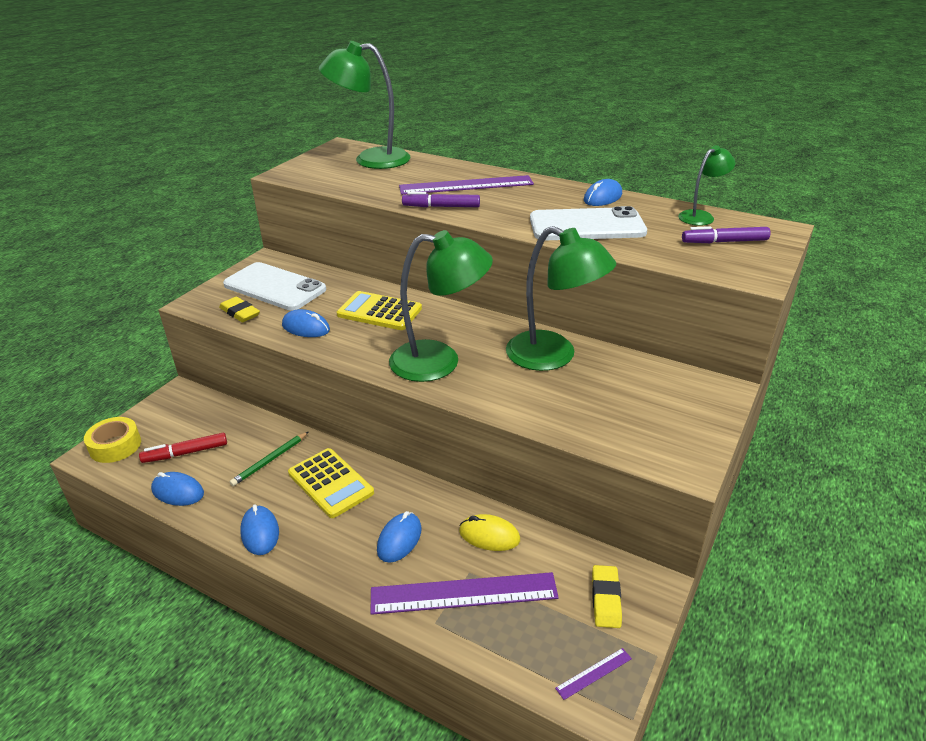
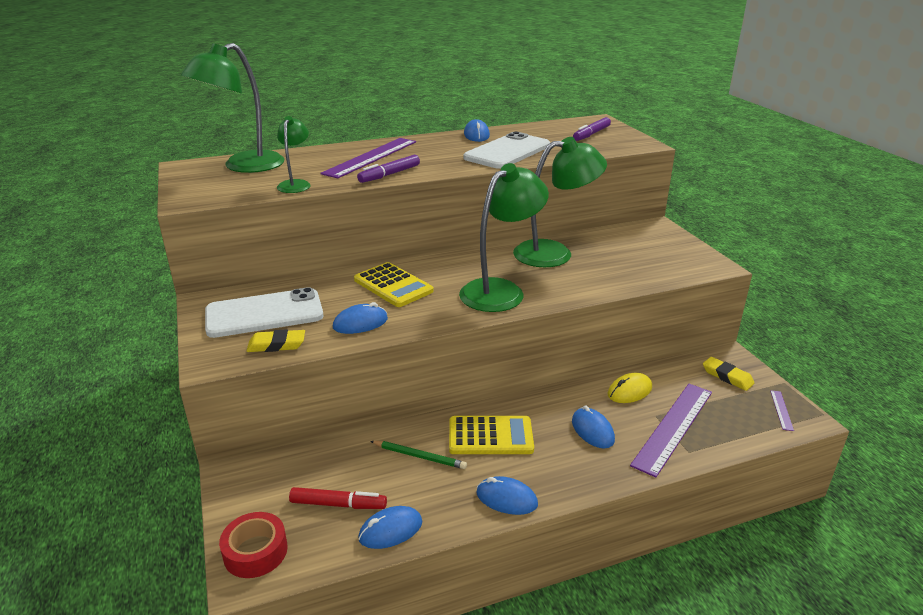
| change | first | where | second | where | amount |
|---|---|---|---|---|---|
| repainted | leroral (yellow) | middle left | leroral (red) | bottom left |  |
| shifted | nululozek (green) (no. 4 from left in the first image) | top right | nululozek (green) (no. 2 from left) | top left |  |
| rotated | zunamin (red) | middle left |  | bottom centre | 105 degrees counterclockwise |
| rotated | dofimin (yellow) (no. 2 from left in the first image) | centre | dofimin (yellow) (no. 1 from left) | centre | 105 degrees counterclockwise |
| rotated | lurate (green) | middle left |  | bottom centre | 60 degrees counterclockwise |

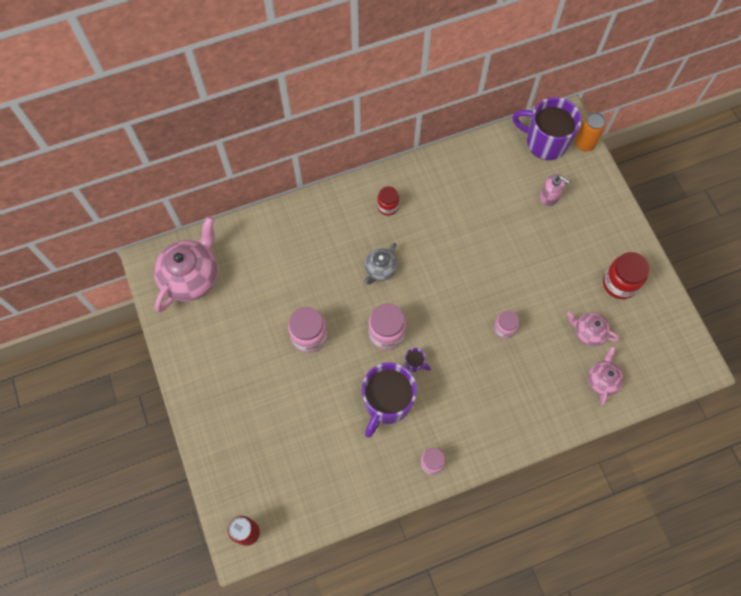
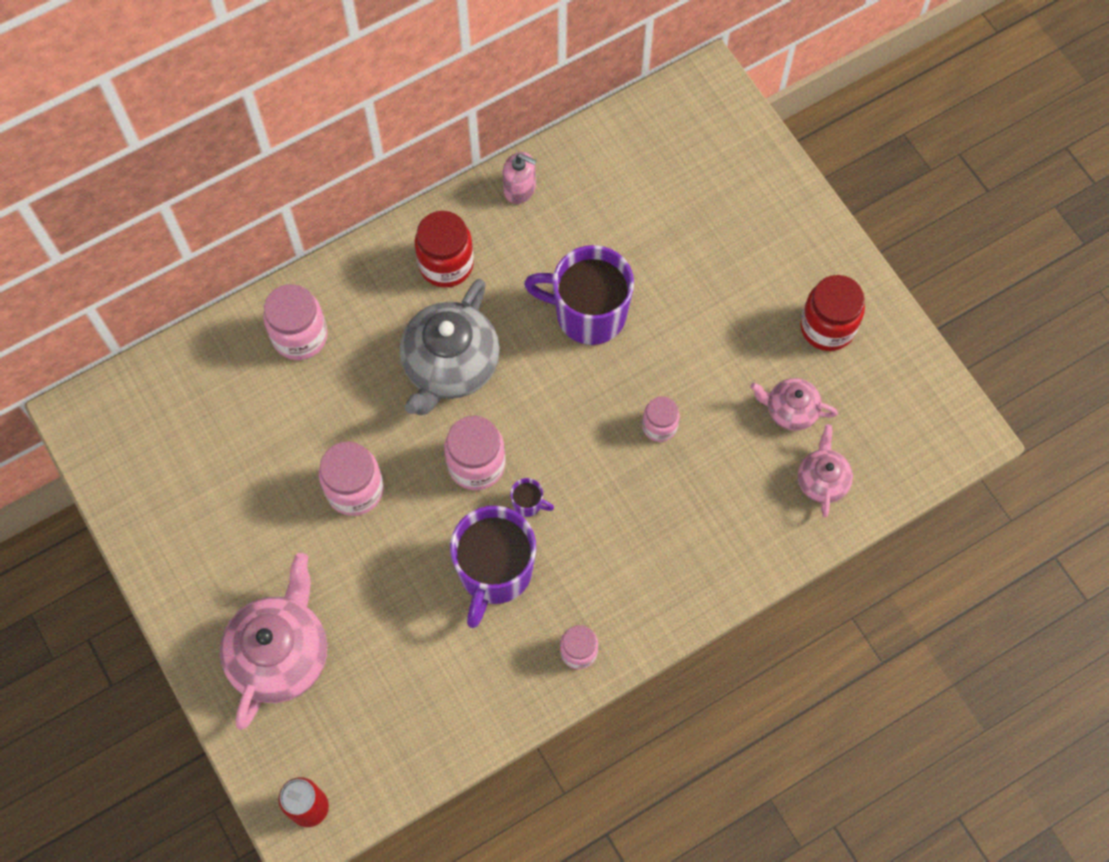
| change | first | where | second | where | amount |
|---|---|---|---|---|---|
| shifted | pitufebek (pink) (no. 1 from left) | middle left |  | bottom left |  |
| new |  |  | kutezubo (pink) (no. 1 from left) | middle left |  |
| scaled | pitufebek (grey) | centre |  | centre | x1.85 |
| scaled | kutezubo (red) (no. 1 from left) | centre |  | top centre | x1.63 |
| shifted | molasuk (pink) | top right |  | top centre |  |
| shifted | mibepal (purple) (no. 3 from left) | top right |  | centre |  |
| gone | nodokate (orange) | top right |  |  |  |

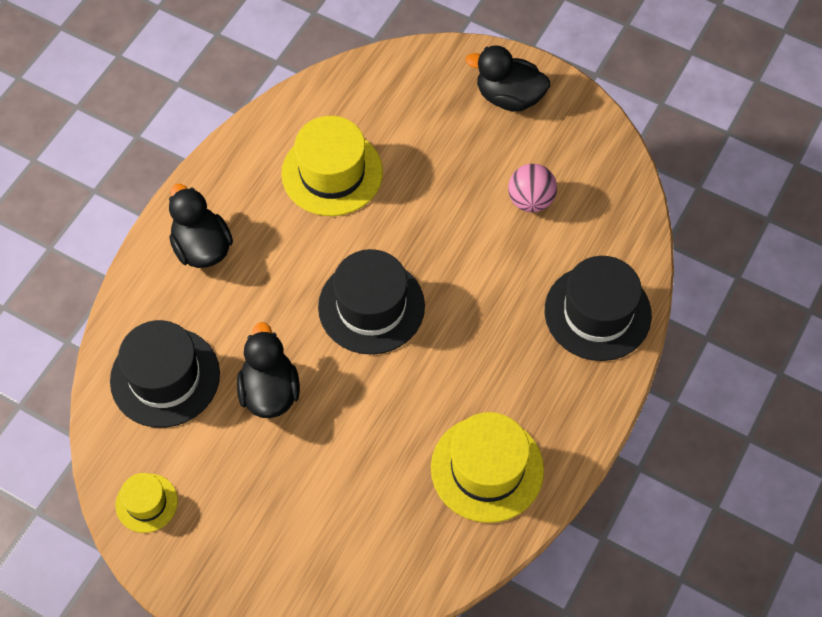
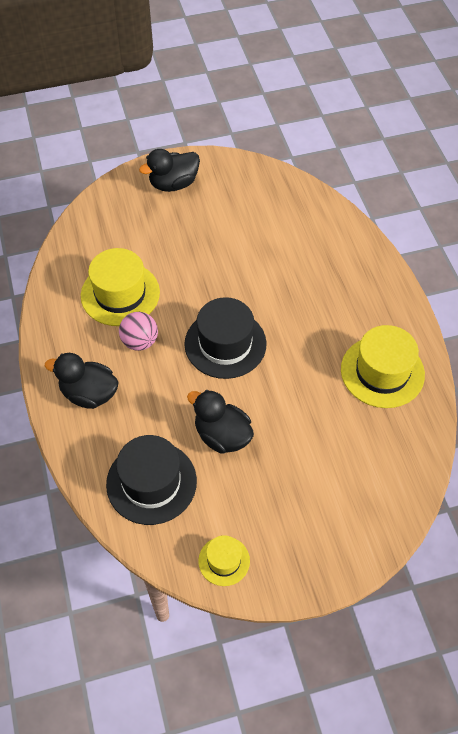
| change | first | where | second | where | amount |
|---|---|---|---|---|---|
| shifted | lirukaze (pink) | top centre |  | middle left |  |
| gone | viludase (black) (no. 3 from left) | middle right |  |  |  |

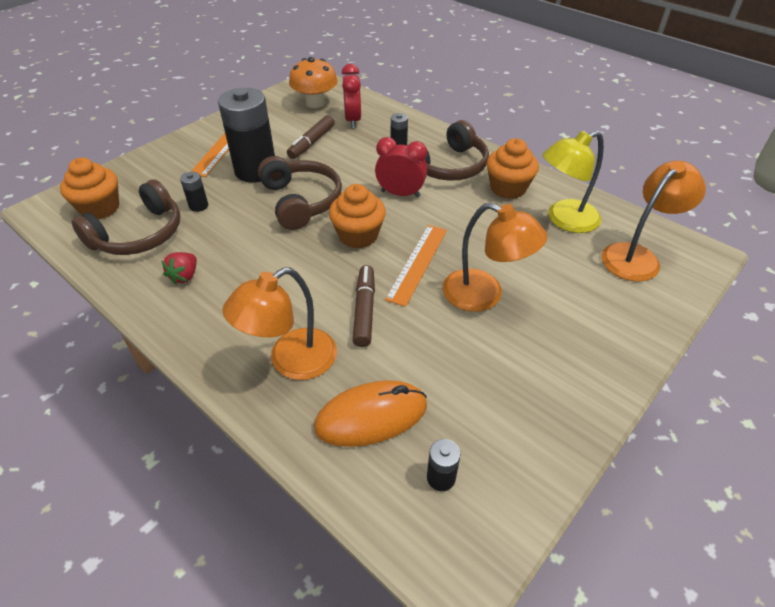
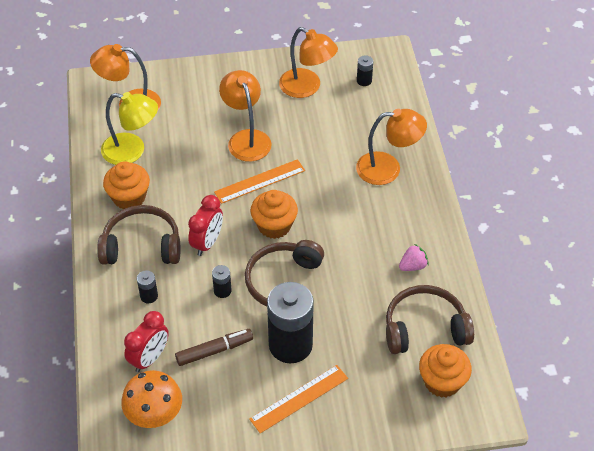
| change | first | where | second | where | amount |
|---|---|---|---|---|---|
| rotated | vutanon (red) (no. 2 from left) | top centre |  | centre | 120 degrees counterclockwise |
| shifted | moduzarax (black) (no. 1 from left in the first image) | top left | moduzarax (black) (no. 2 from left) | centre |  |
| new |  |  | nululozek (orange) (no. 3 from left) | top centre |  |
| repainted | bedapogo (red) | middle left | bedapogo (pink) | middle right |  |
| gone | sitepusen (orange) | bottom centre |  |  |  |
| gone | zunamin (brown) (no. 2 from left) | centre |  |  |  |

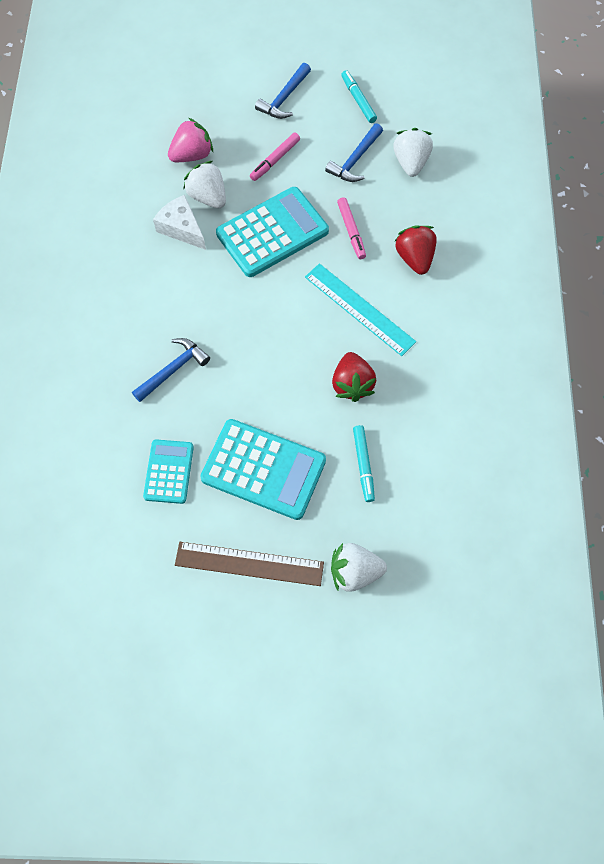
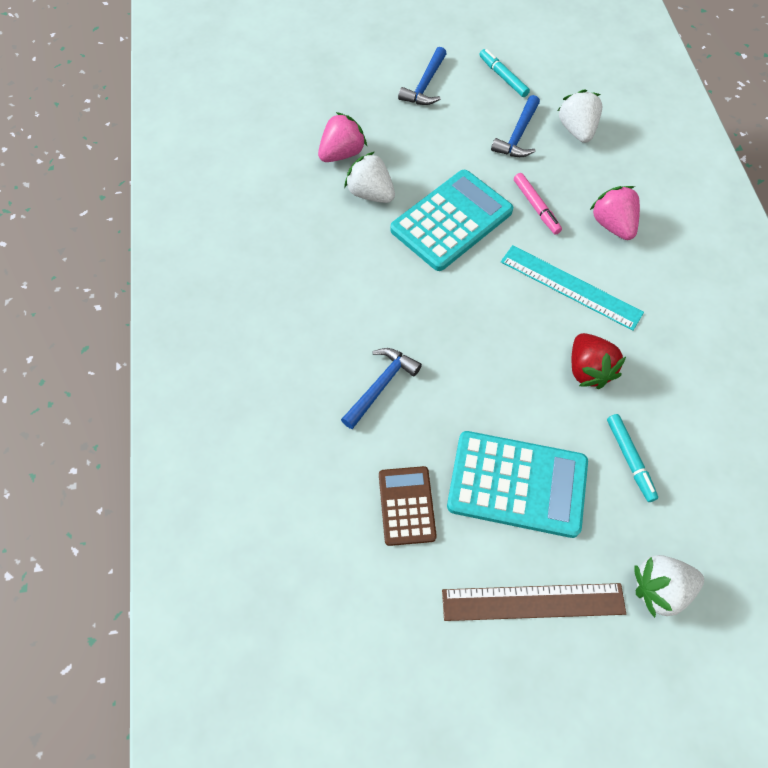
| change | first | where | second | where | amount |
|---|---|---|---|---|---|
| repainted | dofimin (turquoise) (no. 1 from left) | middle left | dofimin (brown) | centre |  |
| repainted | bedapogo (red) (no. 2 from left) | top right | bedapogo (pink) (no. 2 from left) | top right |  |
| gone | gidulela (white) | top left |  |  |  |
| gone | zunamin (pink) (no. 1 from left) | top centre |  |  |  |

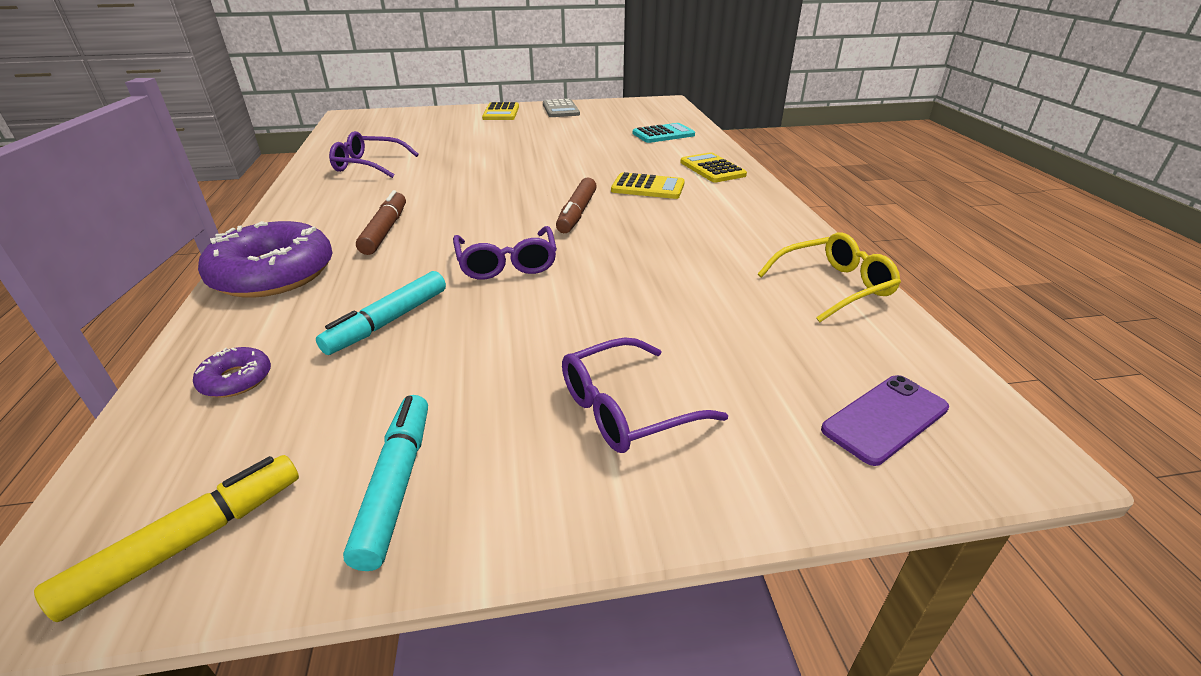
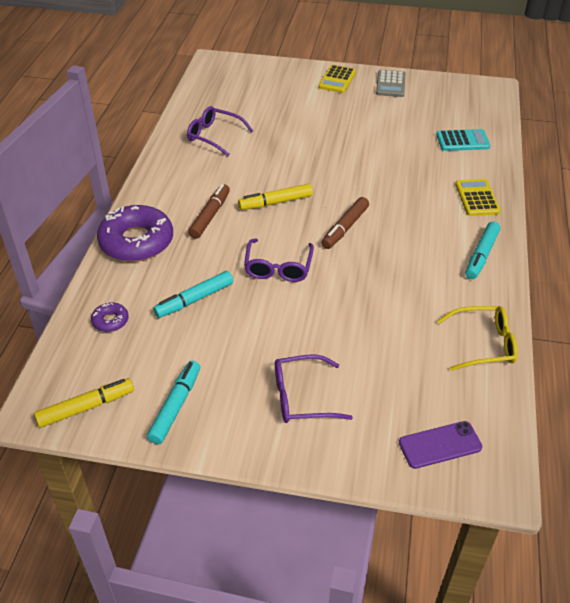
| change | first | where | second | where | amount |
|---|---|---|---|---|---|
| new |  |  | zunamin (yellow) (no. 2 from left) | top centre |  |
| new |  |  | zunamin (turquoise) (no. 3 from left) | middle right |  |
| gone | dofimin (yellow) (no. 2 from left) | top centre |  |  |  |

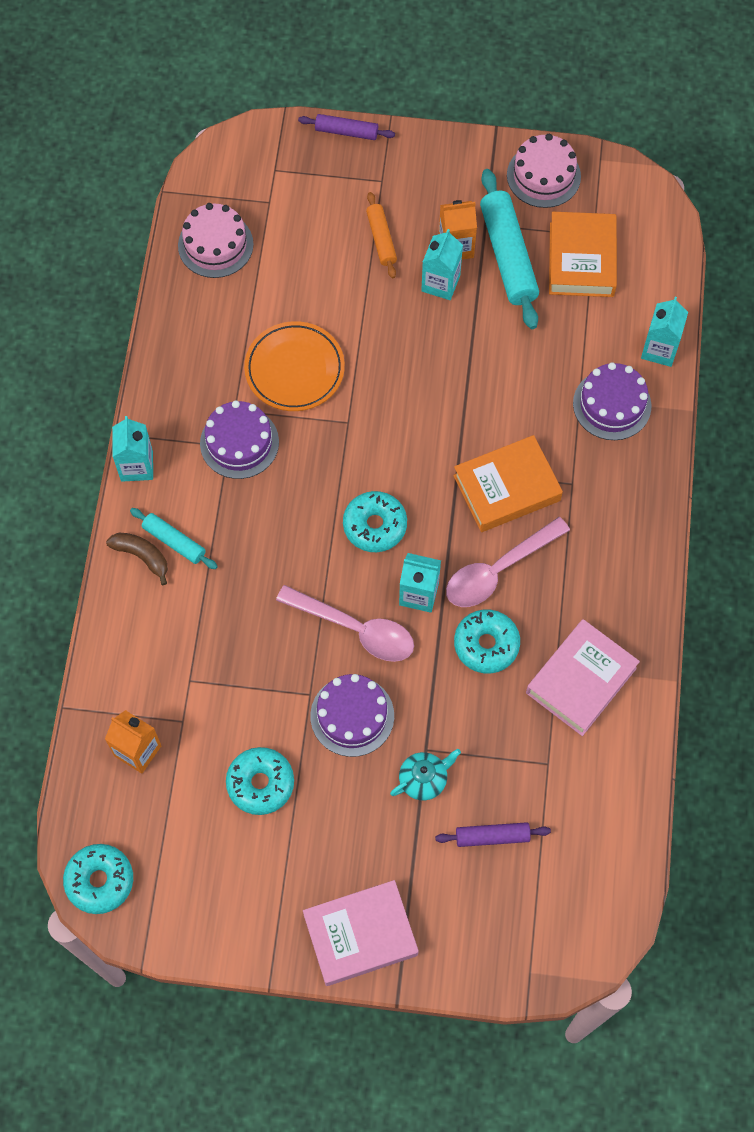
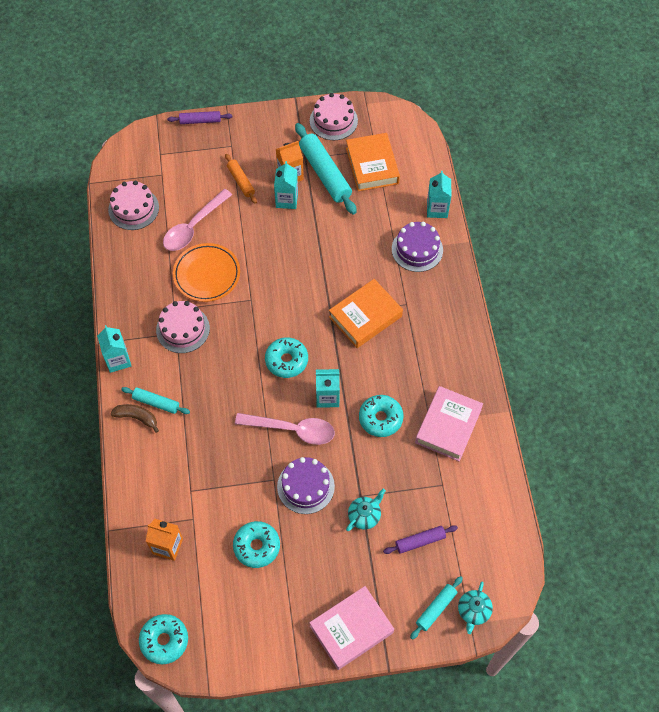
| change | first | where | second | where | amount |
|---|---|---|---|---|---|
| repainted | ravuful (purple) (no. 1 from left) | middle left | ravuful (pink) (no. 2 from left) | middle left |  |
| shifted | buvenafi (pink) (no. 2 from left in the first image) | middle right | buvenafi (pink) (no. 1 from left) | top left |  |
| new |  |  | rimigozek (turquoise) (no. 3 from left) | bottom centre |  |
| new |  |  | pitufebek (turquoise) (no. 2 from left) | bottom right |  |

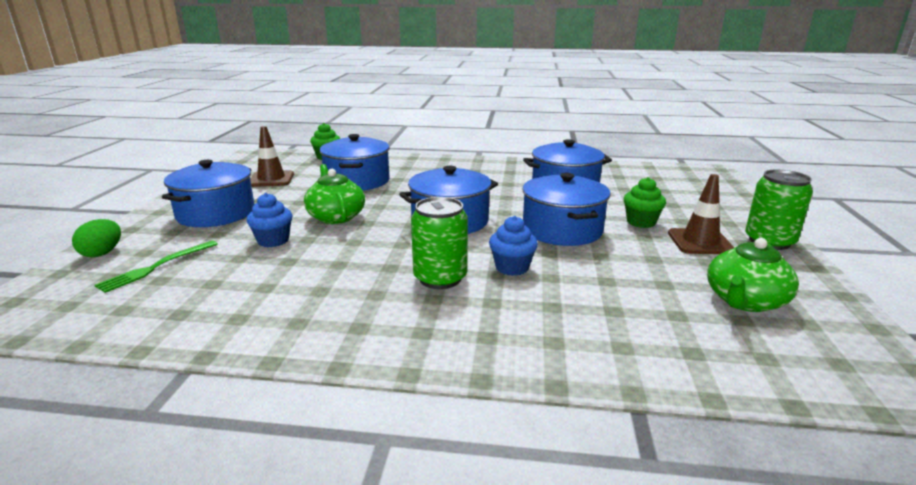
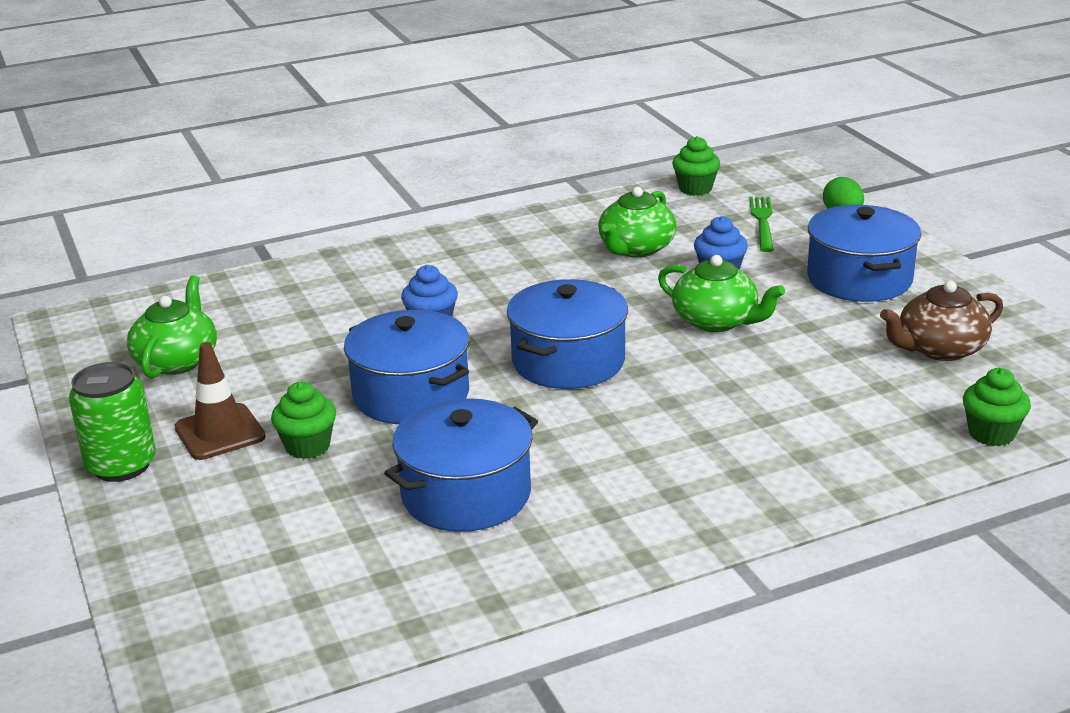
| change | first | where | second | where | amount |
|---|---|---|---|---|---|
| new |  |  | pitufebek (green) (no. 2 from left) | top centre |  |
| new |  |  | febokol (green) (no. 2 from left) | top centre |  |
| swapped | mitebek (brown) (no. 1 from left) | top left | pitufebek (brown) | middle right |  |
| gone | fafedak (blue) (no. 2 from left) | centre |  |  |  |
| gone | nodokate (green) (no. 1 from left) | centre |  |  |  |

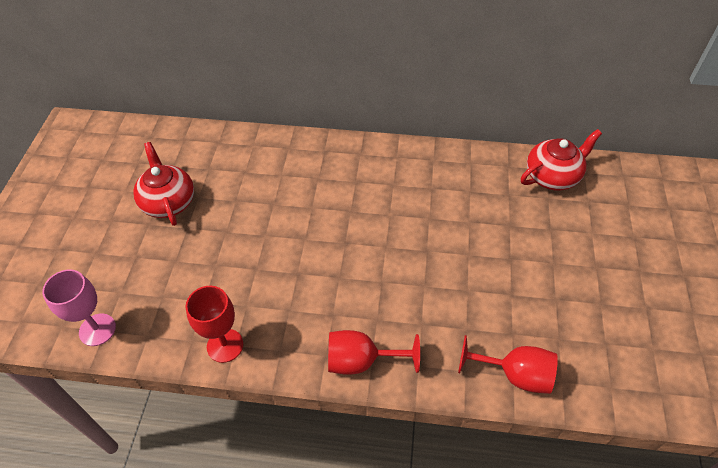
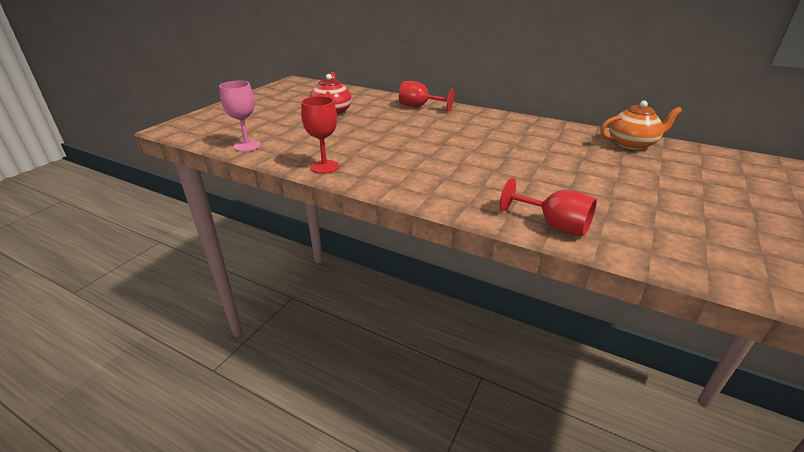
| change | first | where | second | where | amount |
|---|---|---|---|---|---|
| shifted | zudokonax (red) (no. 2 from left) | bottom centre |  | top centre |  |
| repainted | pitufebek (red) (no. 2 from left) | middle right | pitufebek (orange) | top right |  |

